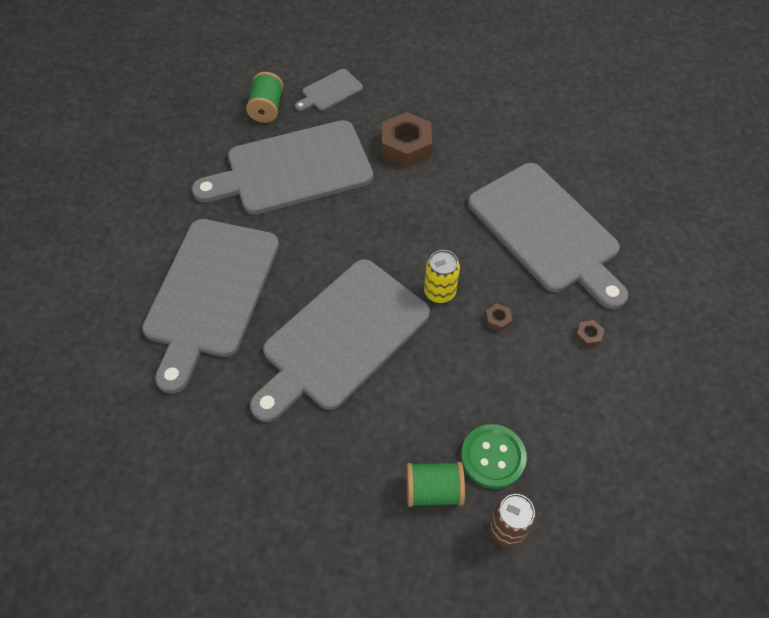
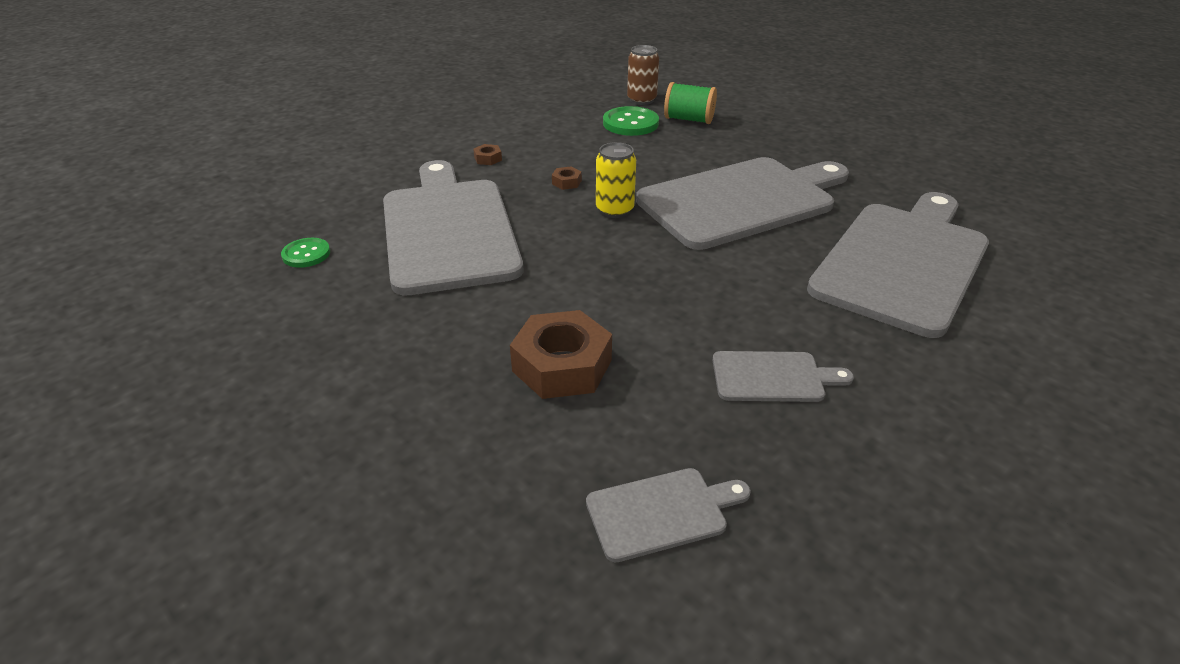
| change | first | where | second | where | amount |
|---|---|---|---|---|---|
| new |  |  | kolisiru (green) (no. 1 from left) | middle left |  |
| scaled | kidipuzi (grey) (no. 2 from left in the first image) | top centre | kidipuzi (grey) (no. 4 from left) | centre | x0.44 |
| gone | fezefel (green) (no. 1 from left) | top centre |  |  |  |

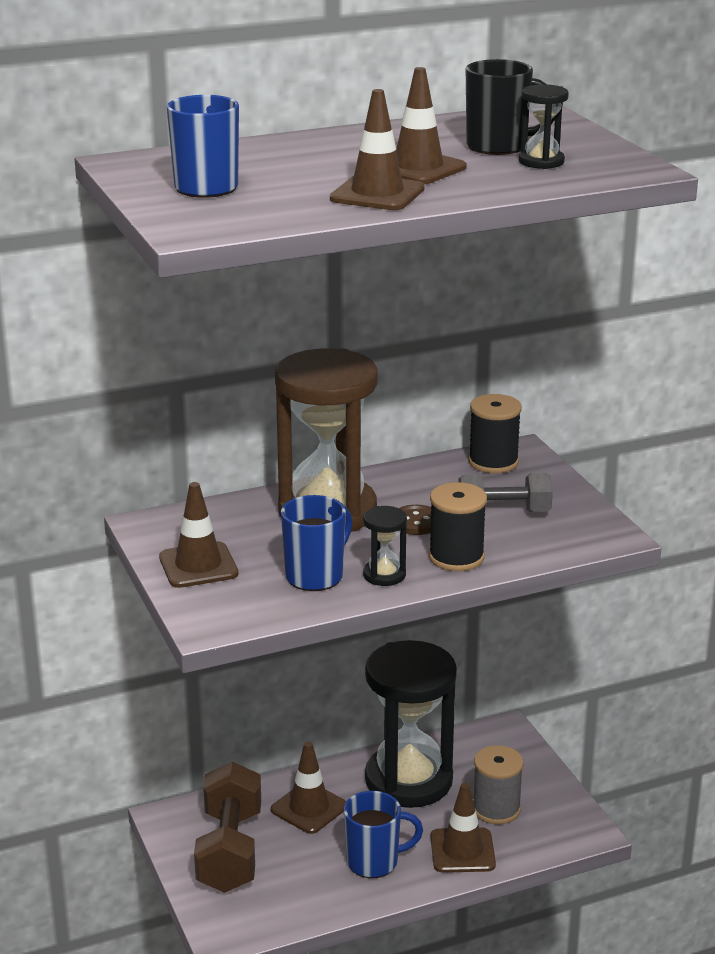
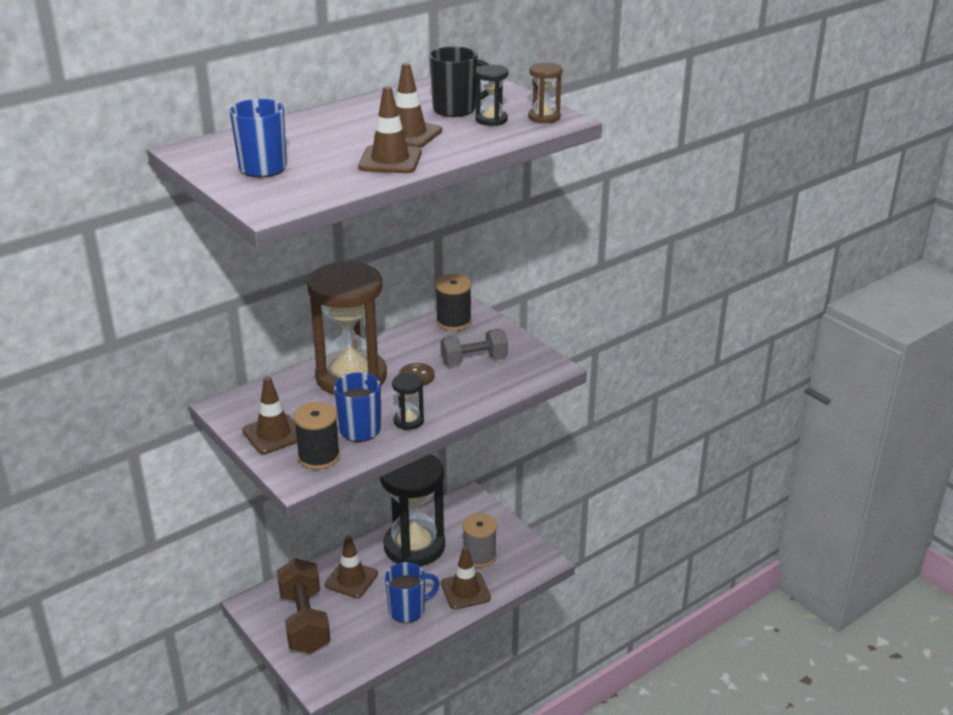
| change | first | where | second | where | amount |
|---|---|---|---|---|---|
| shifted | fezefel (black) (no. 1 from left) | centre |  | middle left |  |
| new |  |  | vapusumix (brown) (no. 2 from left) | top centre |  |

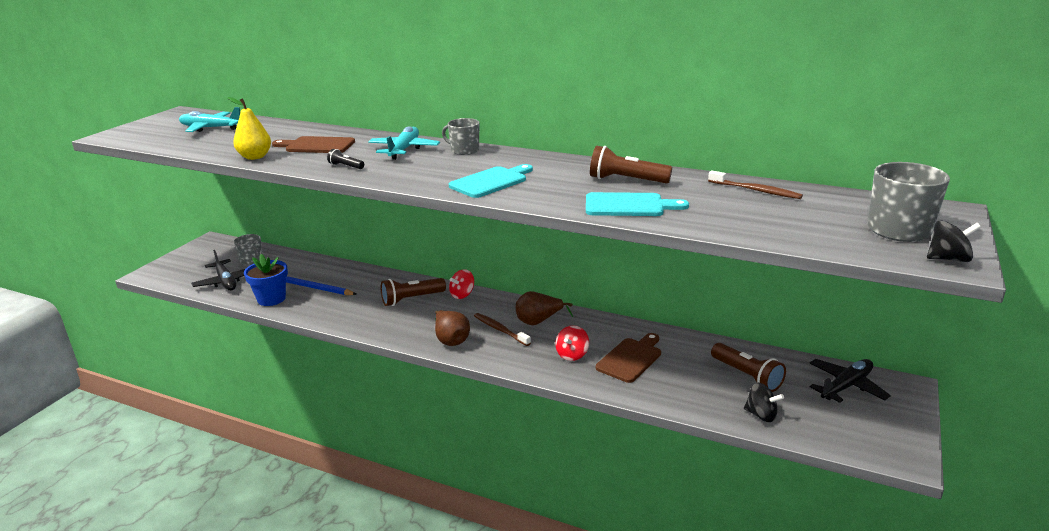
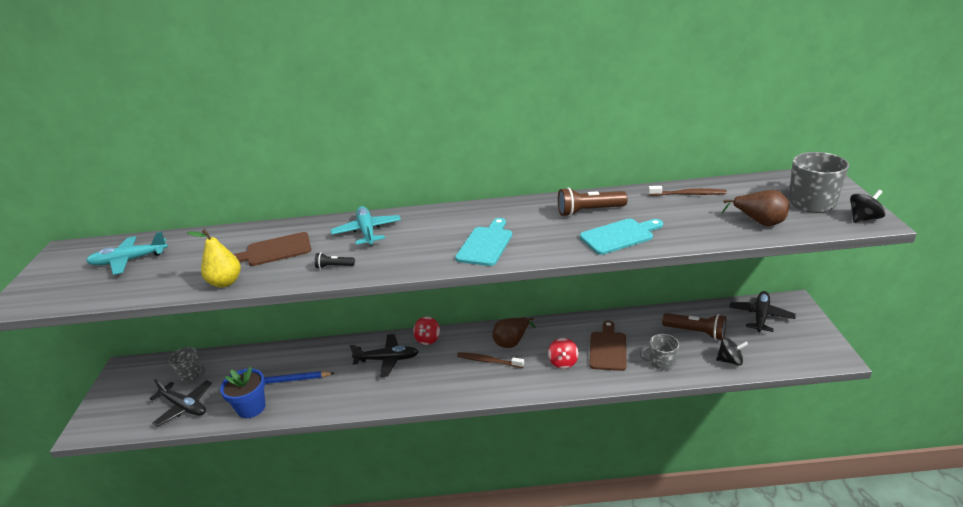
| change | first | where | second | where | amount |
|---|---|---|---|---|---|
| swapped | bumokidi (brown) (no. 1 from left) | centre | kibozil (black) (no. 2 from left) | bottom centre |  |
| shifted | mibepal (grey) (no. 2 from left) | top centre |  | bottom right |  |
| shifted | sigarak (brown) (no. 1 from left in the first image) | centre | sigarak (brown) (no. 2 from left) | middle right |  |

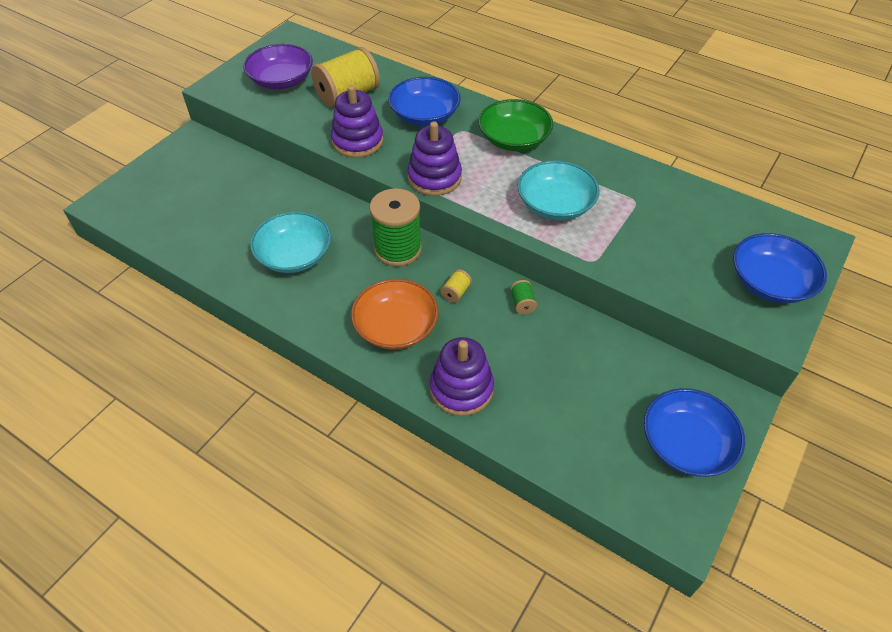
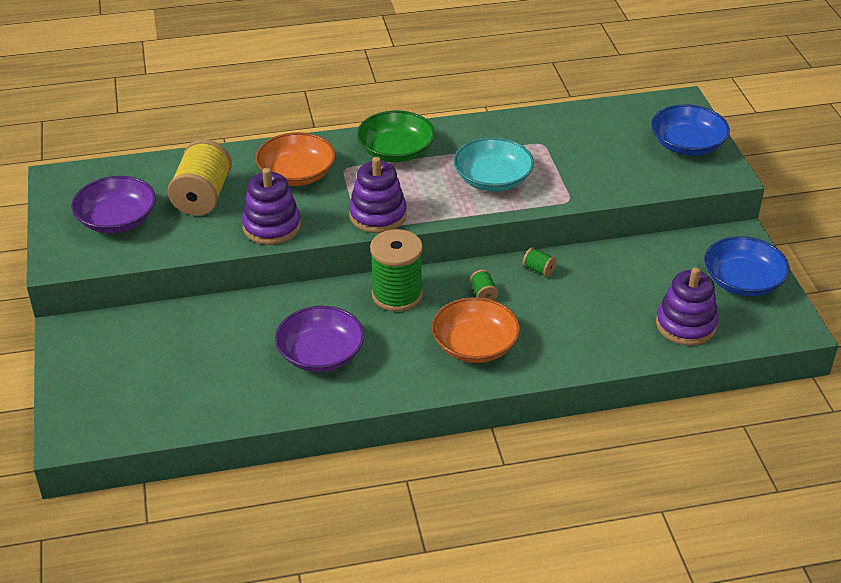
| change | first | where | second | where | amount |
|---|---|---|---|---|---|
| repainted | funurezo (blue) (no. 1 from left) | top centre | funurezo (orange) (no. 1 from left) | top centre |  |
| repainted | funurezo (turquoise) (no. 1 from left) | middle left | funurezo (purple) (no. 2 from left) | centre |  |
| repainted | fezefel (yellow) (no. 2 from left) | centre | fezefel (green) (no. 2 from left) | centre |  |
| shifted | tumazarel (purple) (no. 3 from left) | centre |  | middle right |  |

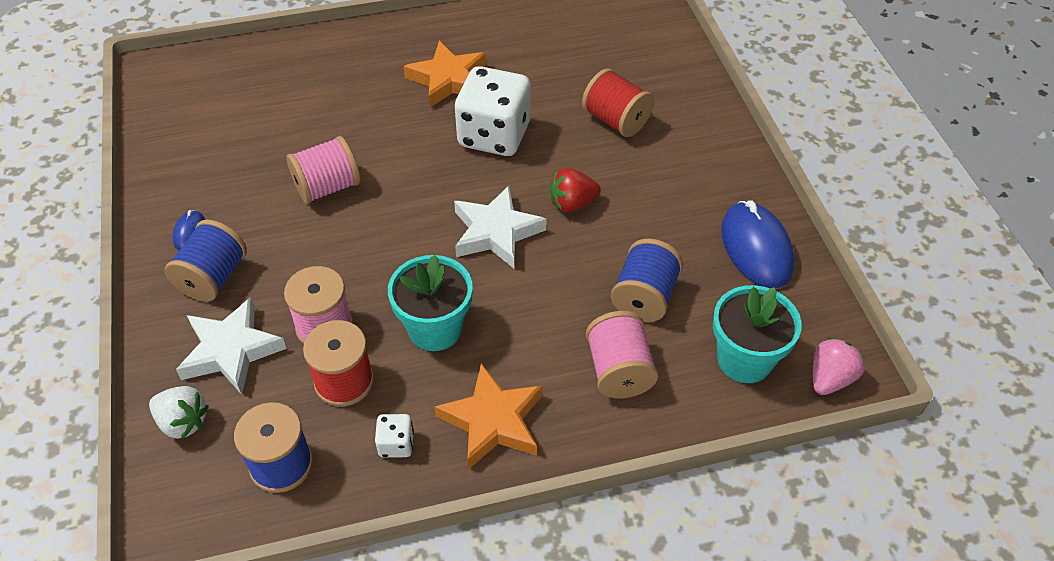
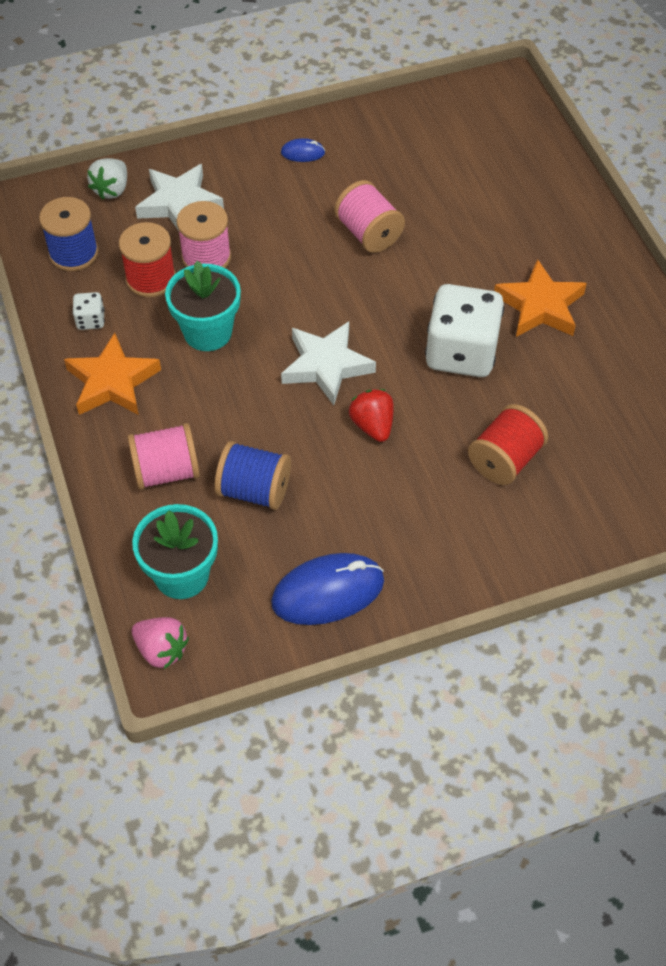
| change | first | where | second | where | amount |
|---|---|---|---|---|---|
| gone | fezefel (blue) (no. 1 from left) | middle left |  |  |  |

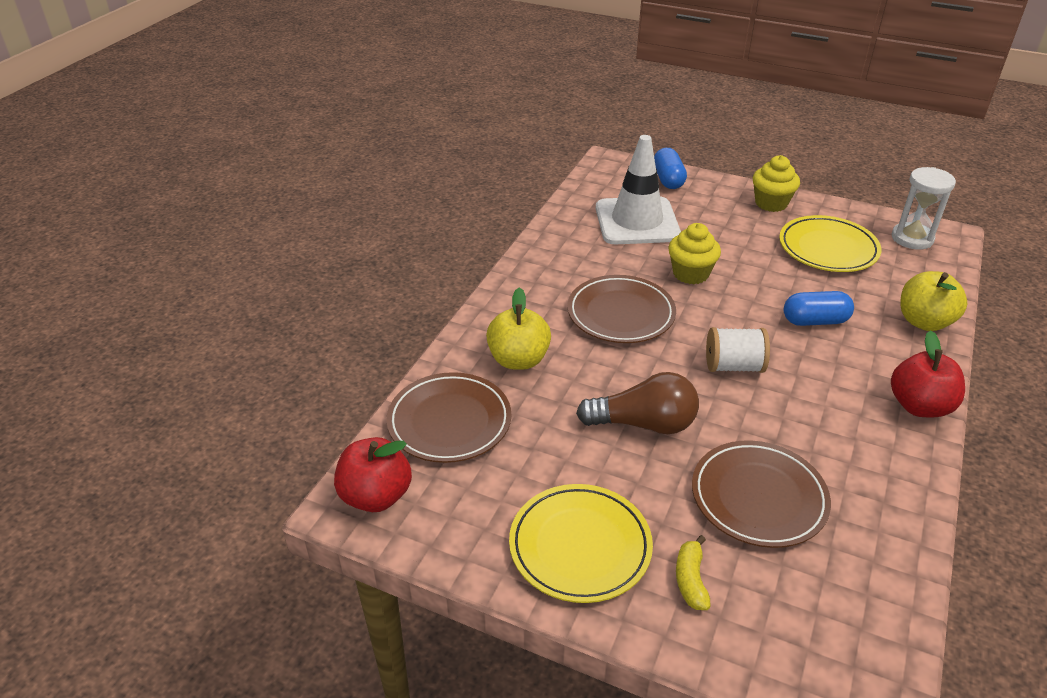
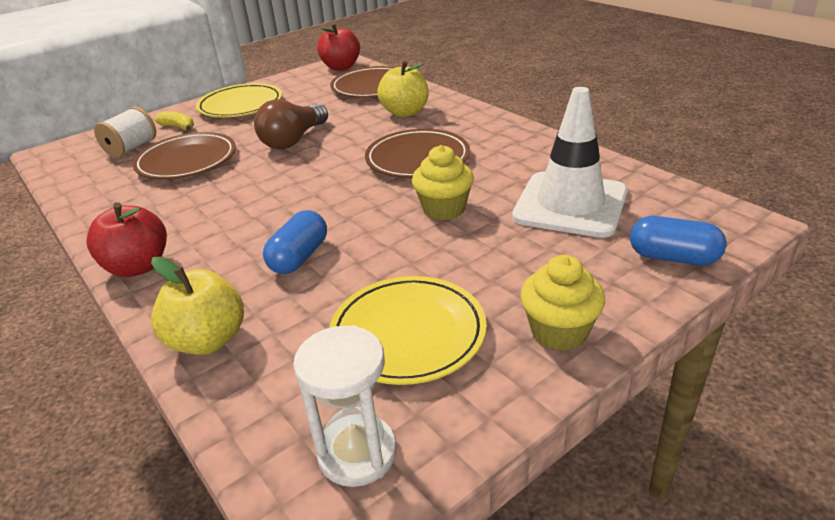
| change | first | where | second | where | amount |
|---|---|---|---|---|---|
| shifted | fezefel (white) | middle right |  | top left |  |

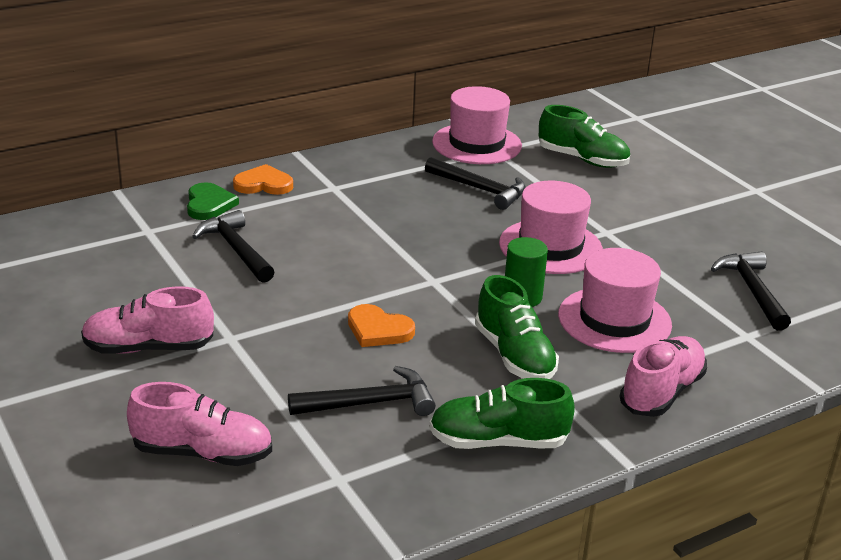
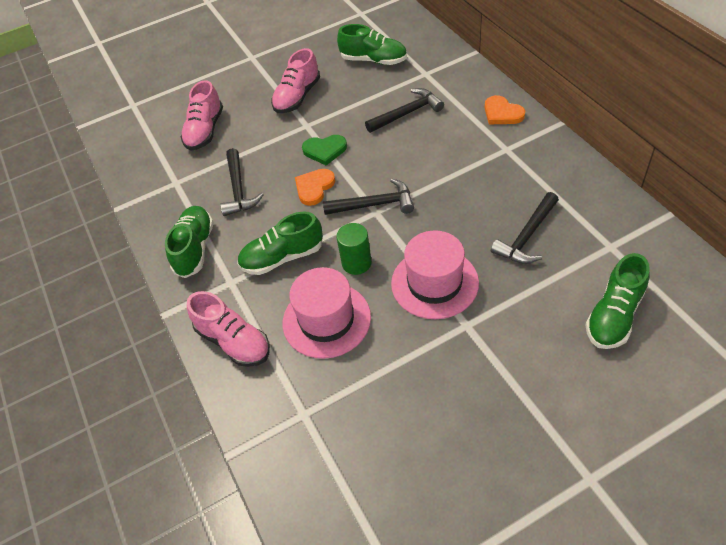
| change | first | where | second | where | amount |
|---|---|---|---|---|---|
| rotated | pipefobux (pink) (no. 1 from left in the first image) | middle left | pipefobux (pink) (no. 3 from left) | top centre | 150 degrees counterclockwise |
| shifted | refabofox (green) | middle left |  | top centre |  |
| shifted | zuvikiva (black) (no. 4 from left in the first image) | middle right | zuvikiva (black) (no. 2 from left) | centre |  |
| new |  |  | pipefobux (green) (no. 3 from left) | top centre |  |
| rotated | refabofox (orange) (no. 1 from left in the first image) | top left | refabofox (orange) (no. 2 from left) | top right | 135 degrees clockwise |
| gone | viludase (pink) (no. 1 from left) | top centre |  |  |  |

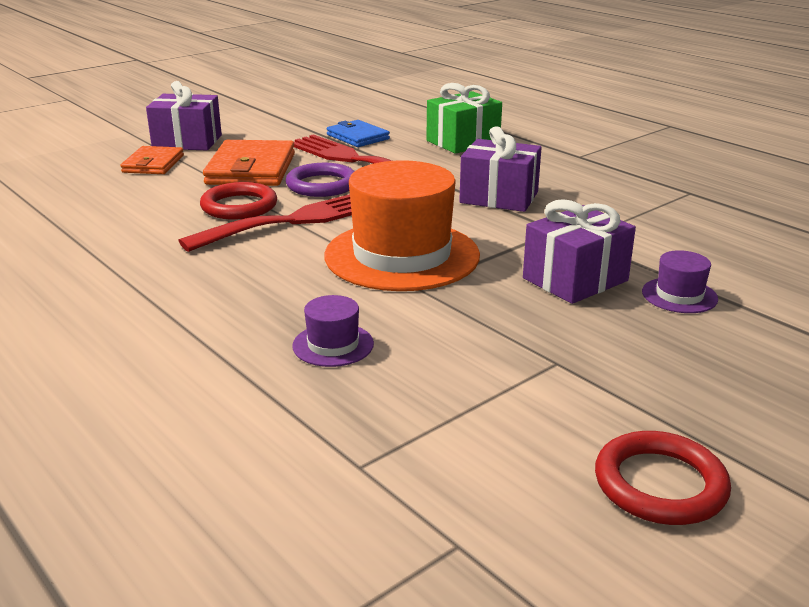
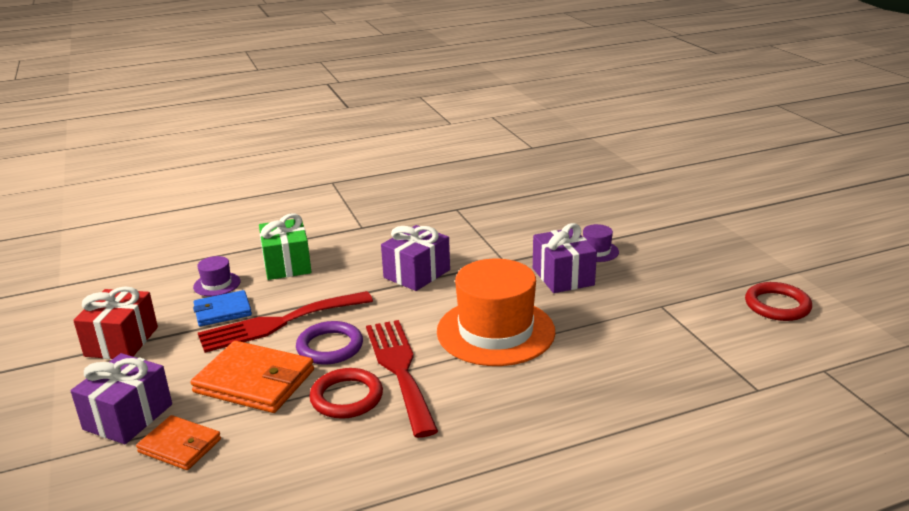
| change | first | where | second | where | amount |
|---|---|---|---|---|---|
| new |  |  | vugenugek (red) | middle left |  |
| shifted | viludase (purple) (no. 1 from left) | centre |  | middle left |  |

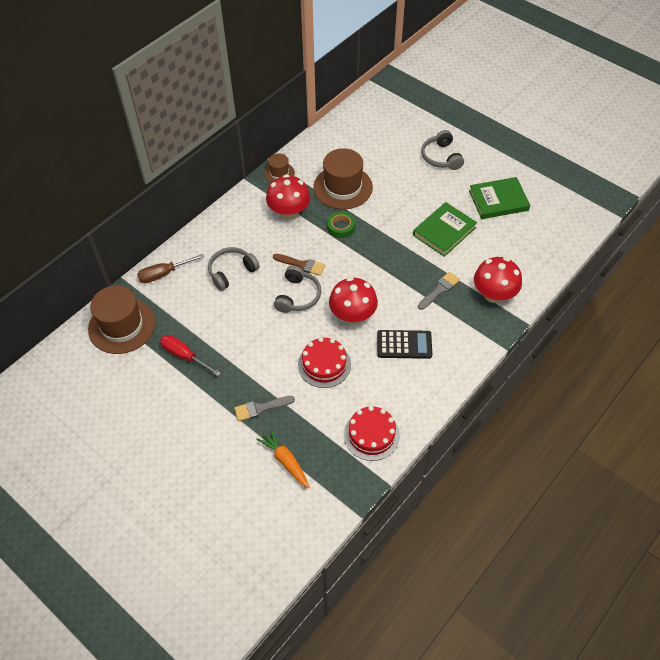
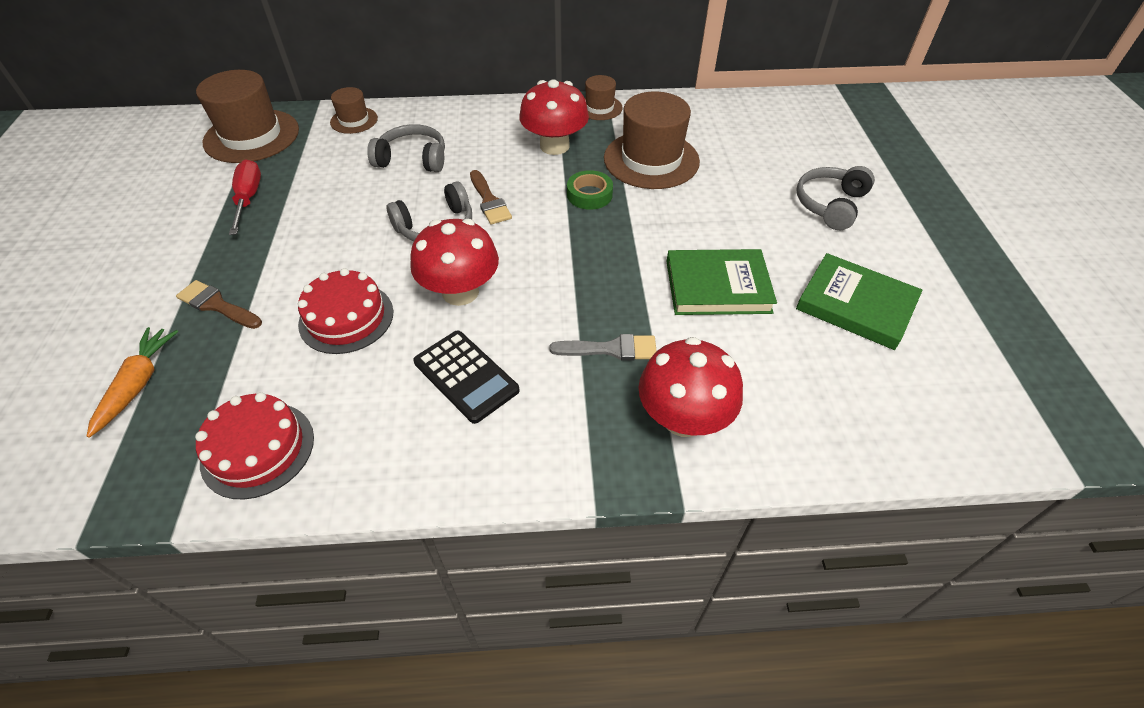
| change | first | where | second | where | amount |
|---|---|---|---|---|---|
| repainted | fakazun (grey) (no. 1 from left) | centre | fakazun (brown) (no. 1 from left) | middle left |  |
| swapped | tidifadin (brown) | middle left | viludase (brown) (no. 2 from left) | top left |  |

